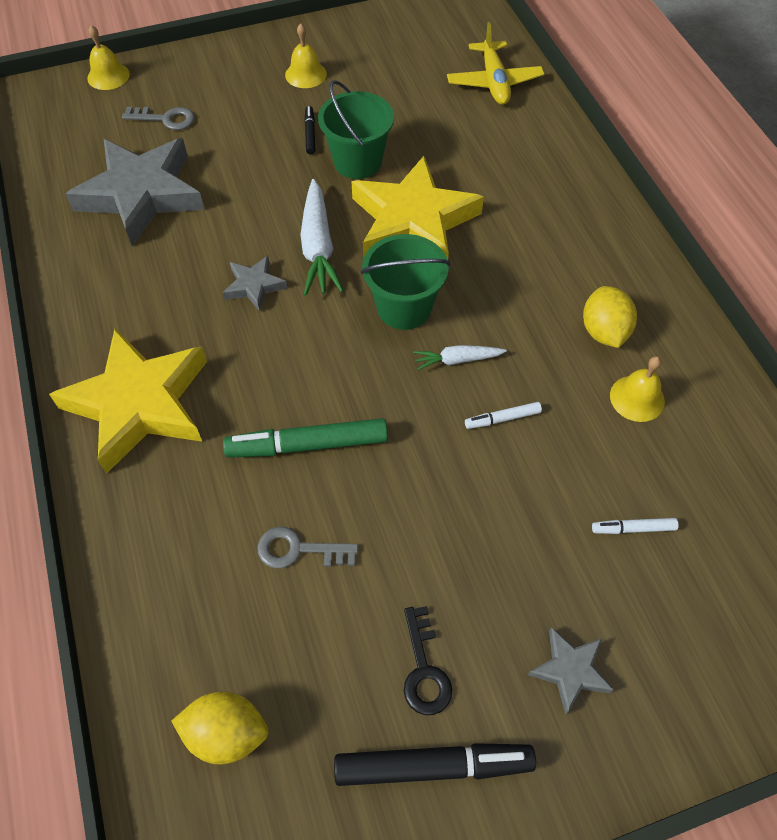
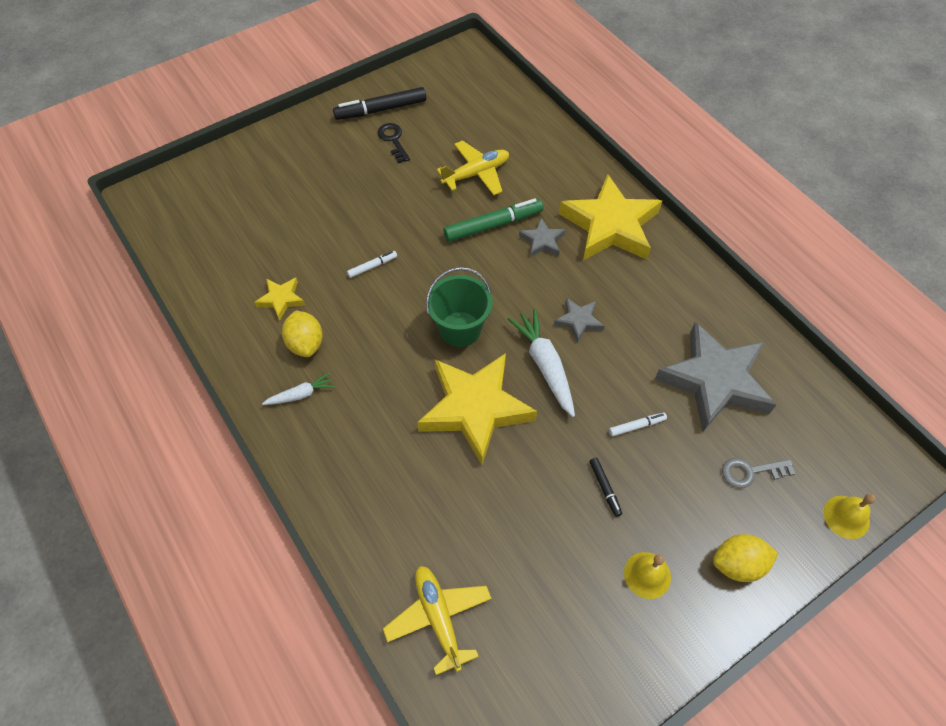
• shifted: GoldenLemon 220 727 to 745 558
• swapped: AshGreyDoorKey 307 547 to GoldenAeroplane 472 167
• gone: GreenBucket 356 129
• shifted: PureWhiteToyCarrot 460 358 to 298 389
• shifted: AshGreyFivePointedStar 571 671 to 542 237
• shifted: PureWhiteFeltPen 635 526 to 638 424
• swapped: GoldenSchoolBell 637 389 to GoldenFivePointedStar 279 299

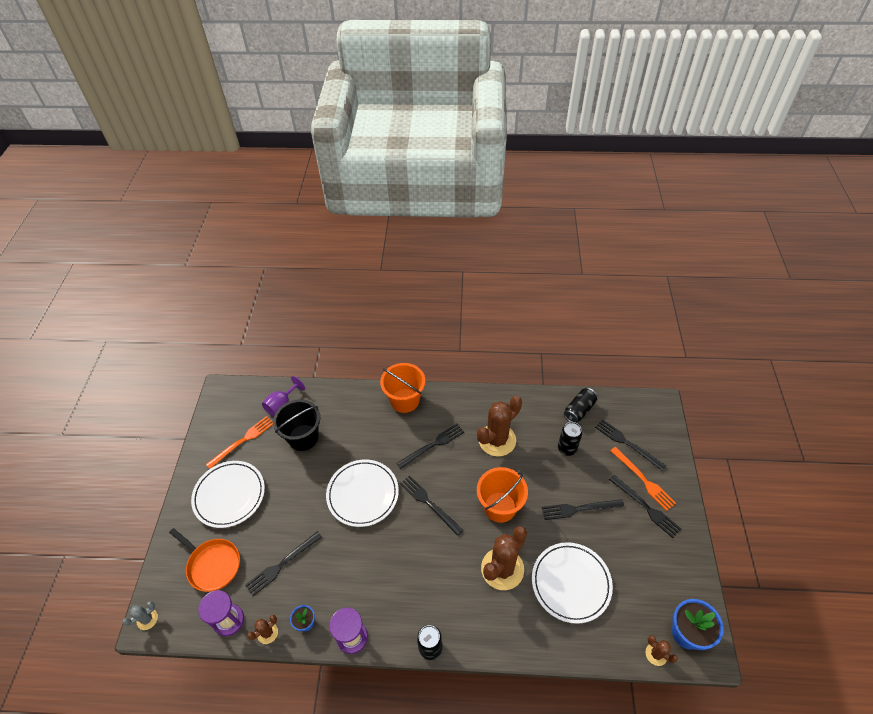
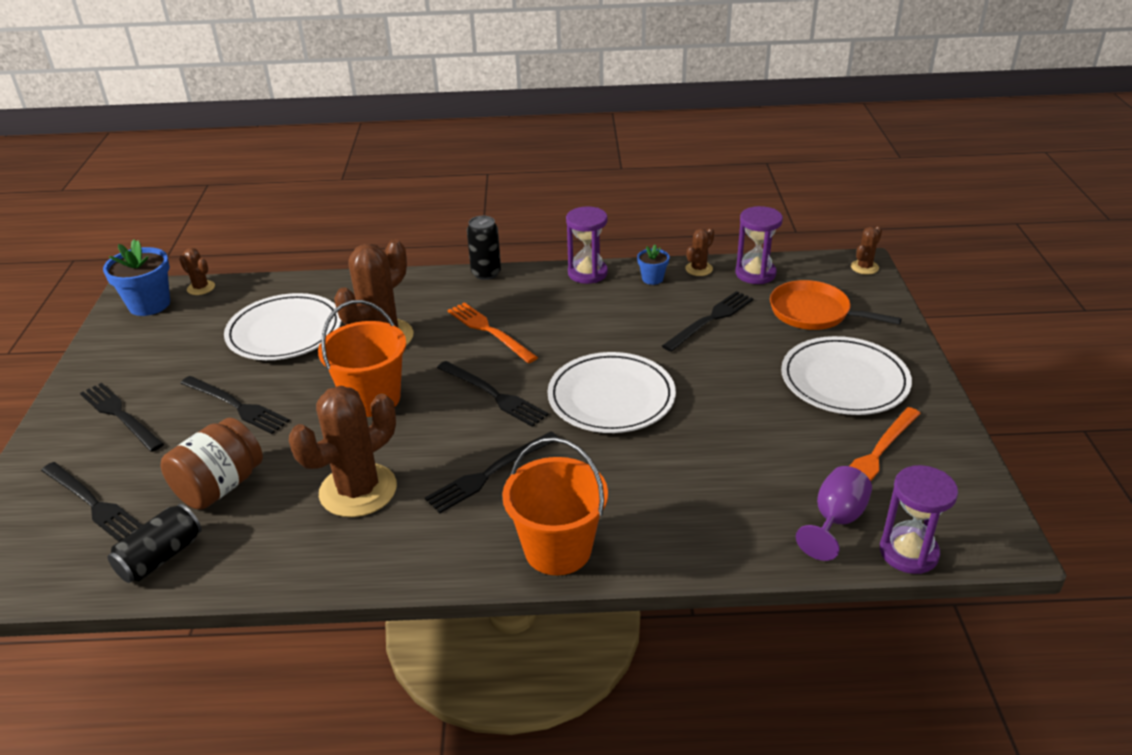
• repainted: AshGreyPricklyPlant 140 615 to BrownPricklyPlant 866 250
• gone: BlackBucket 296 425
• rotated: BlackFork 583 509 = 235 405 45 degrees clockwise
• swapped: BlackTin 570 439 to BrownJar 212 464
• shifted: BrightOrangeFork 643 479 to 493 332
• new: RoyalPurpleSandTimer 919 519

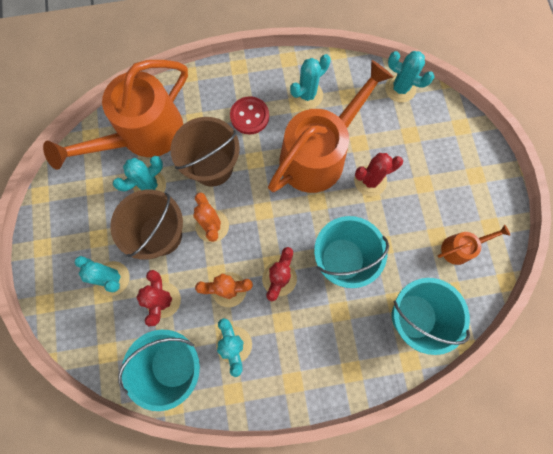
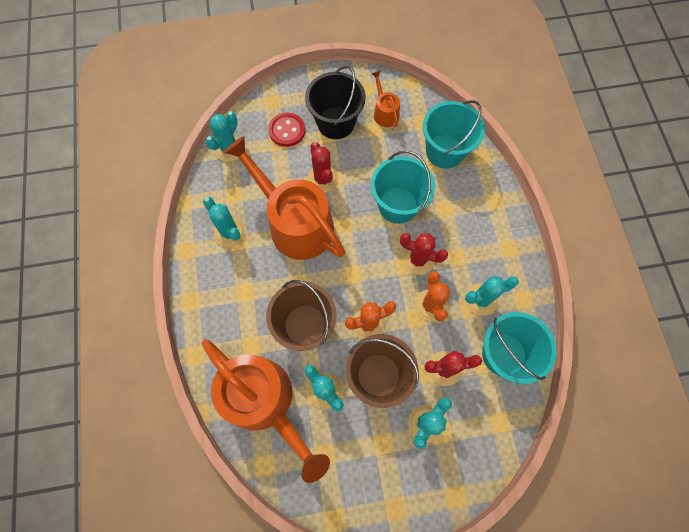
• shifted: CrimsonShirtButton 249 115 to 286 129
• new: BlackBucket 335 102

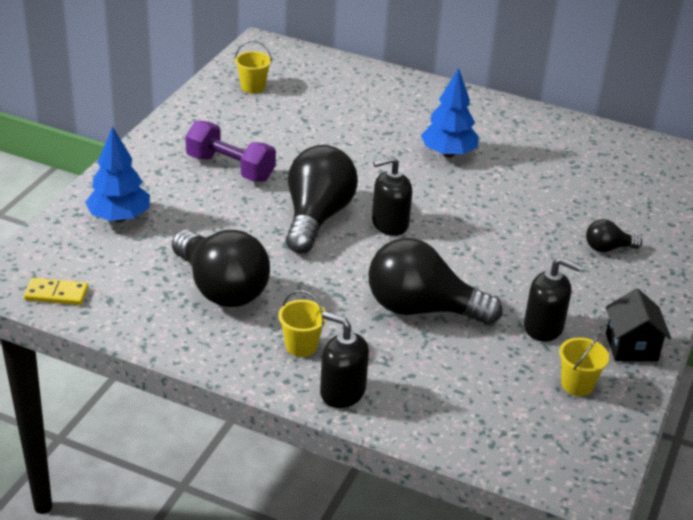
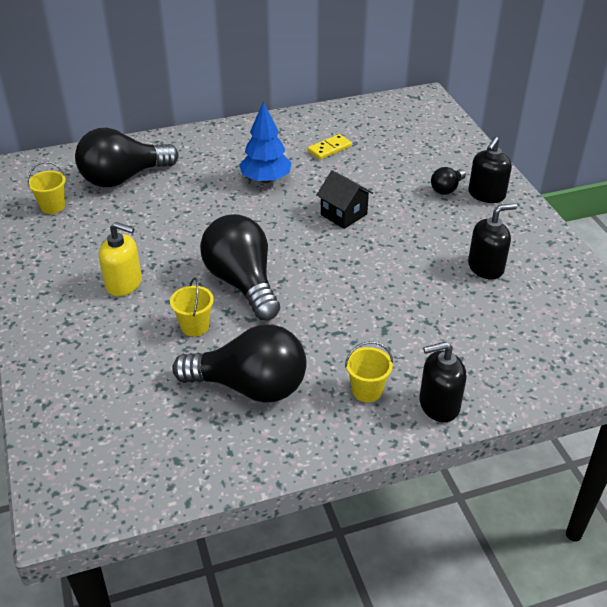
• shifted: GoldenDomino 56 291 to 329 147
• gone: BlueTree 117 174
• swapped: RoyalPurpleHandWeight 230 151 to GoldenSoapDispenser 120 259
• shifted: BlackLightBulb 435 281 to 127 157
• shifted: BlackSoapDispenser 392 196 to 490 170
• shifted: GoldenBucket 584 364 to 192 307
• shifted: BlackHouse 638 324 to 344 199

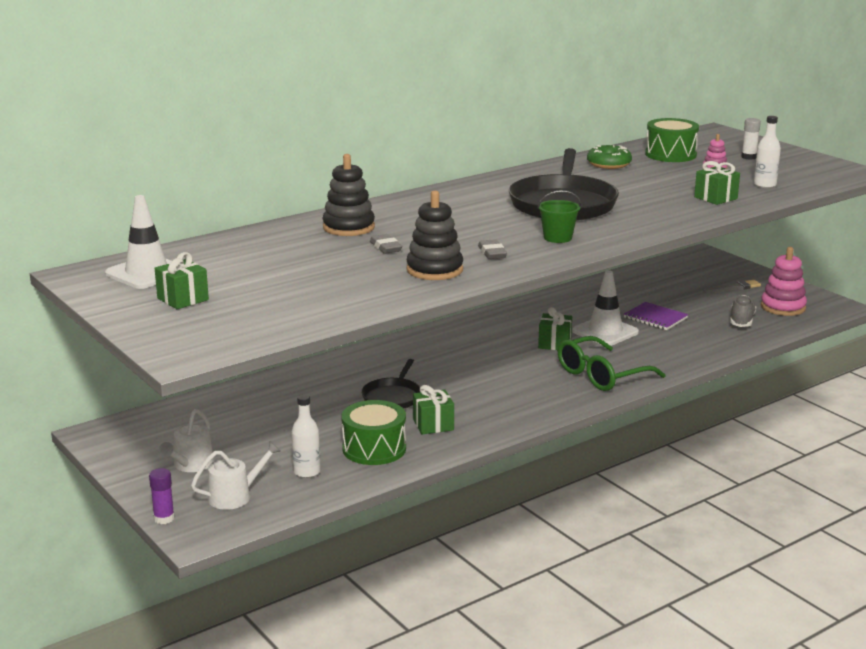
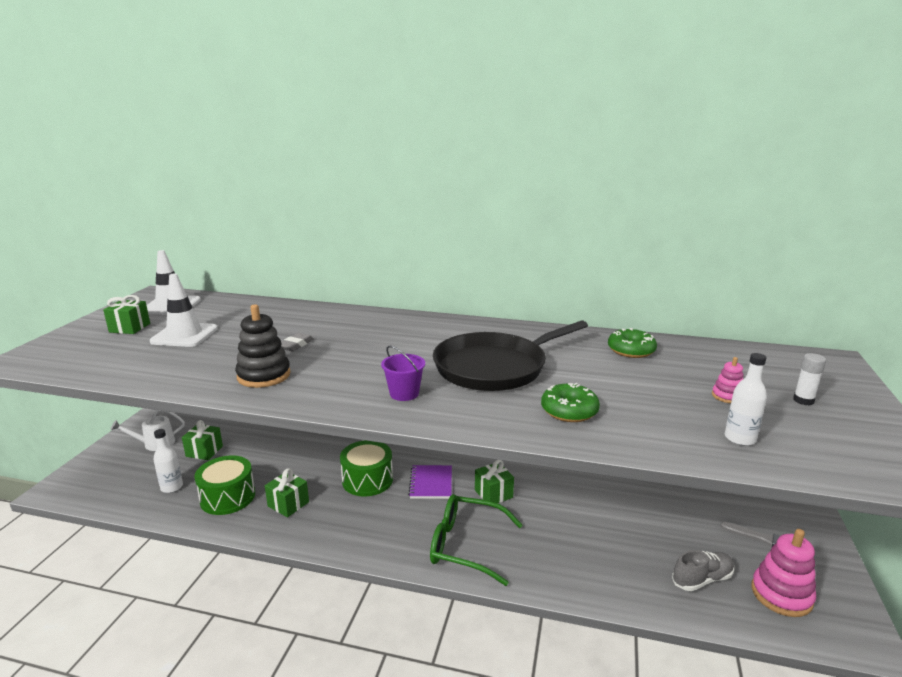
• gone: RoyalPurpleGlueStick 162 496
• gone: PureWhiteWateringCan 236 475
• gone: BlackStackingToy 348 195
• gone: BlackSkillet 390 384
• gone: AshGreyGumEraser 492 249
• repainted: GreenBucket 559 216 to RoyalPurpleBucket 403 373
• shifted: PureWhiteRoadCone 605 308 to 184 310
• shifted: RoyalPurpleNotepad 656 316 to 430 482
• shifted: GreenToyDrum 672 140 to 366 468
• shifted: GreenWrappedGift 717 183 to 202 440
• new: GreenGlazedDonut 570 402

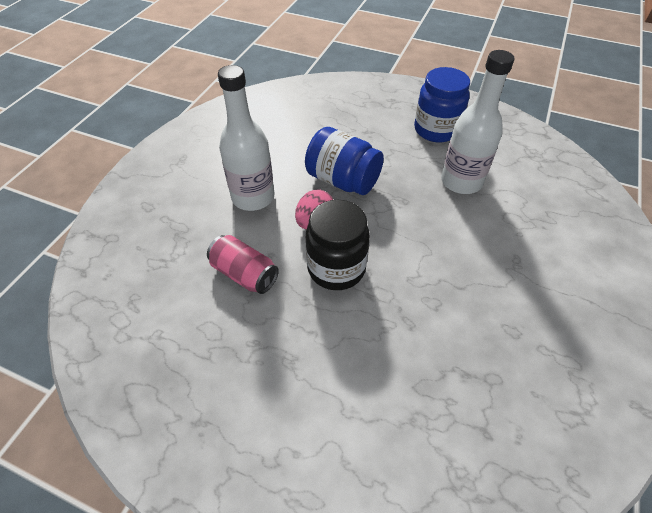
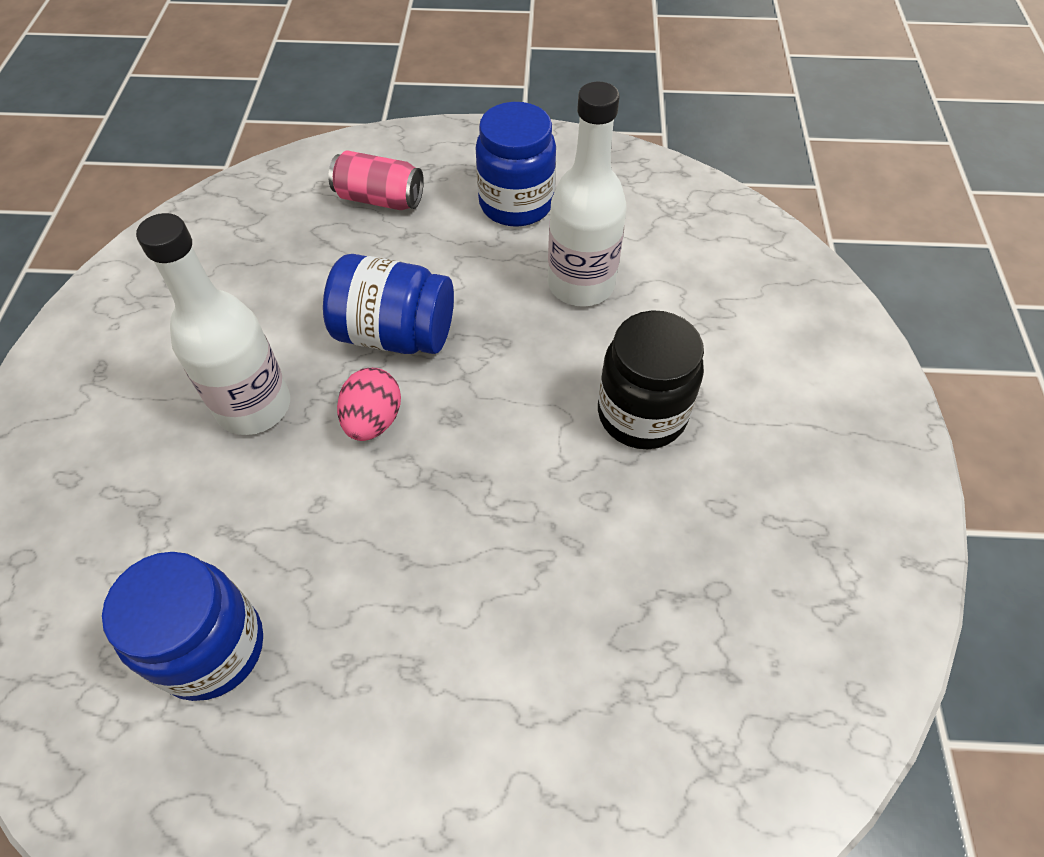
• shifted: RosePinkTin 243 264 to 376 180
• shifted: BlackJar 338 245 to 651 379
• new: BlueJar 182 626

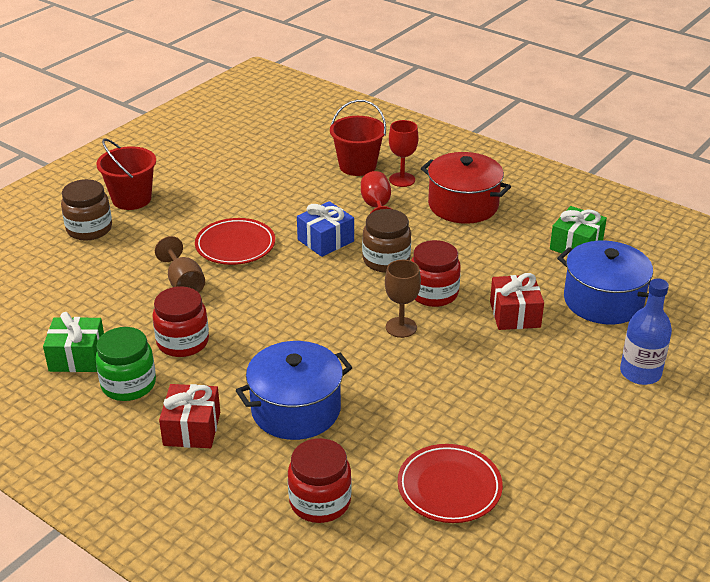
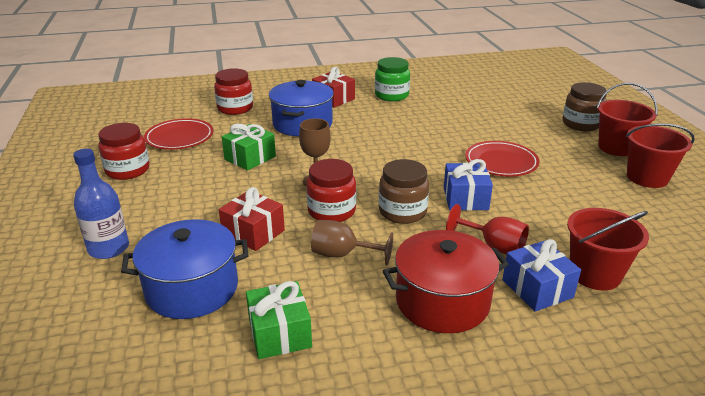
• shifted: GreenWrappedGift 73 342 to 249 147
• shifted: CrimsonJar 181 322 to 124 151
• shifted: BrownWineGlass 180 264 to 352 242
• swapped: CrimsonWineGlass 403 153 to BlueWrappedGift 541 275
• new: CrimsonBucket 660 155

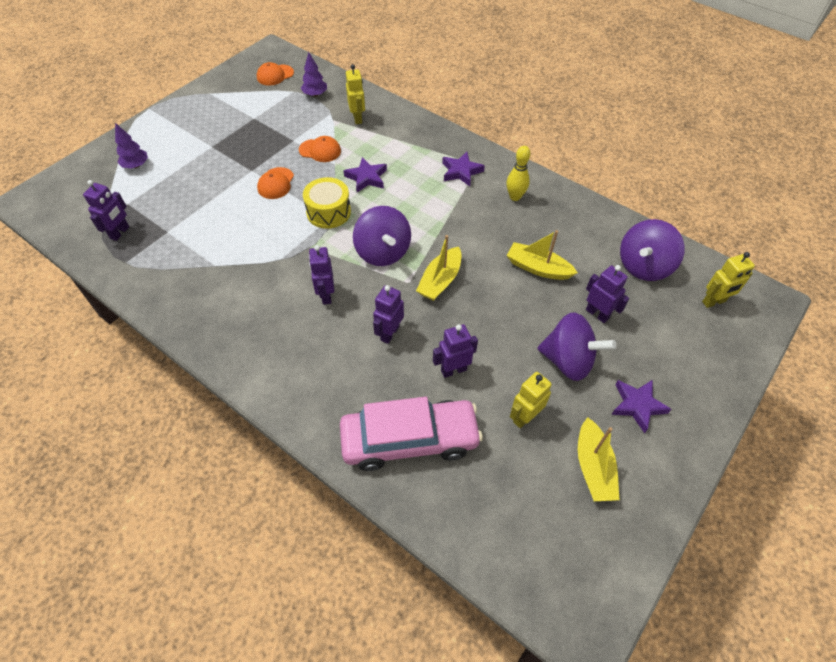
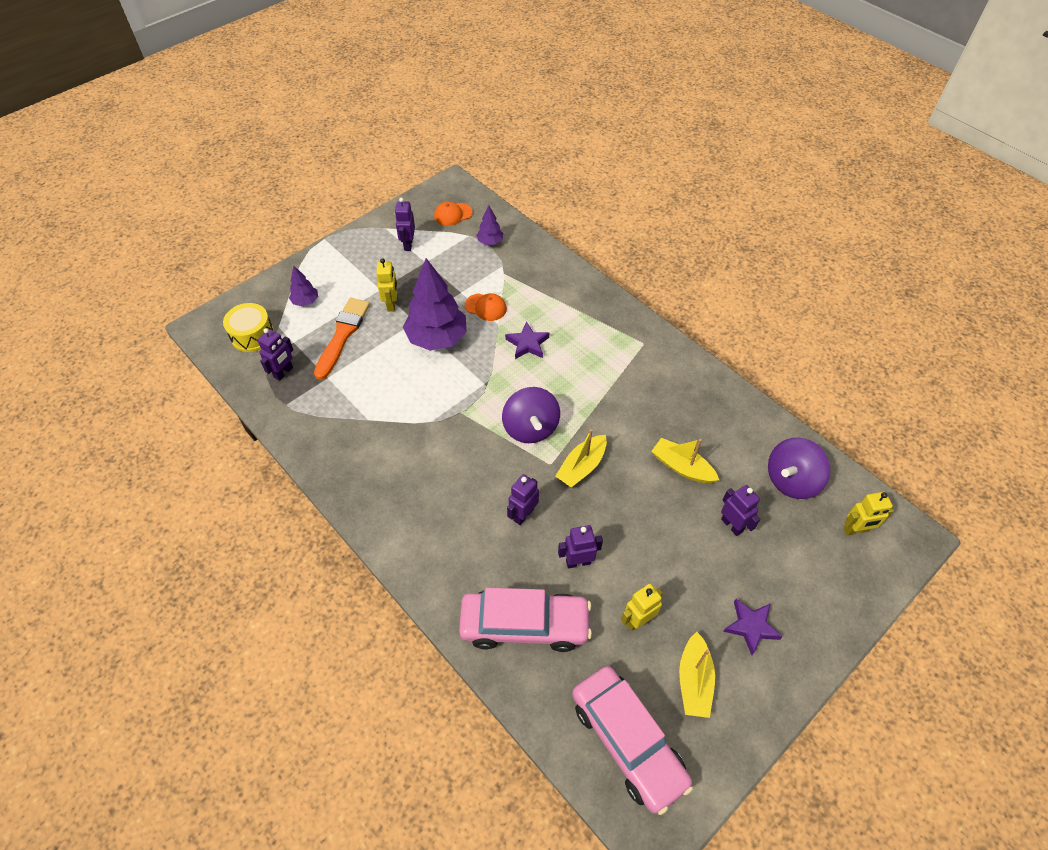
• swapped: BrightOrangeBaseballCap 275 183 to RoyalPurpleTree 435 304
• shifted: GoldenToyDrum 327 203 to 248 327
• shifted: RoyalPurpleToyRobot 321 275 to 405 224
• shifted: GoldenToyRobot 355 94 to 387 285
• gone: RoyalPurpleFivePointedStar 463 169
• gone: GoldenSkittle 518 173
• gone: RoyalPurpleToyTop 576 346
• new: BrightOrangePaintbrush 342 339
• new: RosePinkAutomobile 632 740

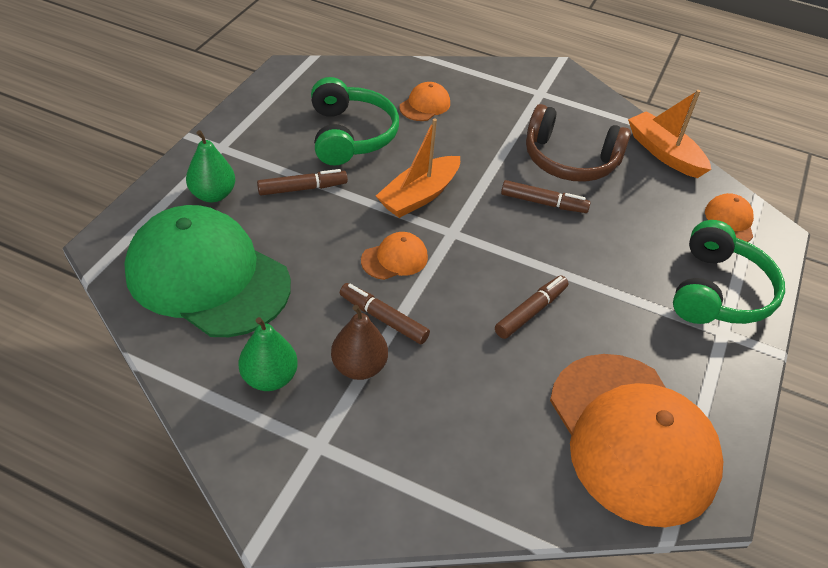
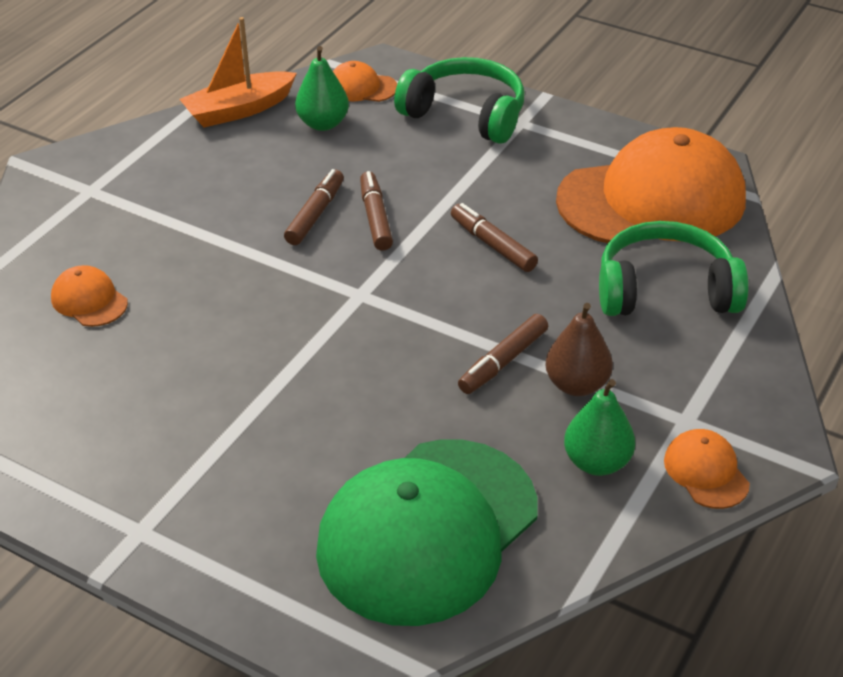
• shifted: GreenToyPear 210 166 to 322 88
• shifted: BrownFeltPen 302 182 to 376 211
• shifted: GreenHeadphones 355 121 to 674 268
• shifted: BrightOrangeBaseballCap 394 256 to 707 469
• gone: BrightOrangeSailboat 418 168
• gone: BrownHeadphones 578 143

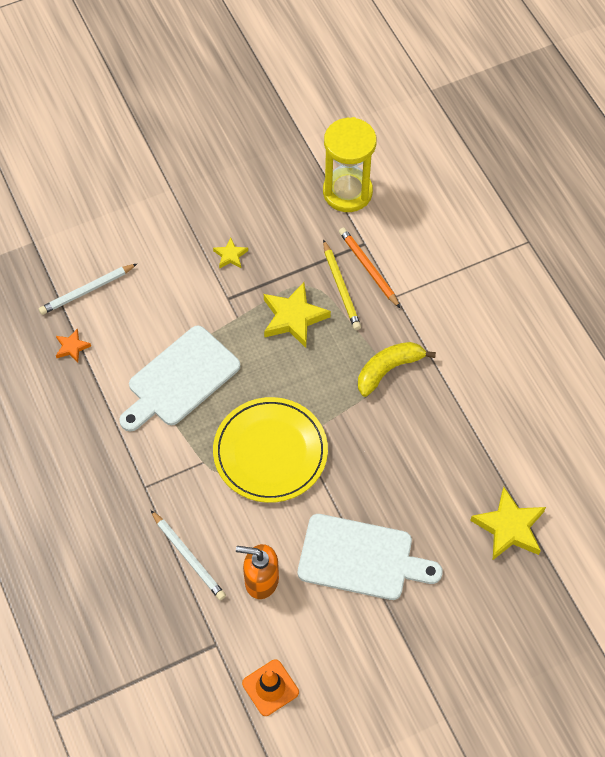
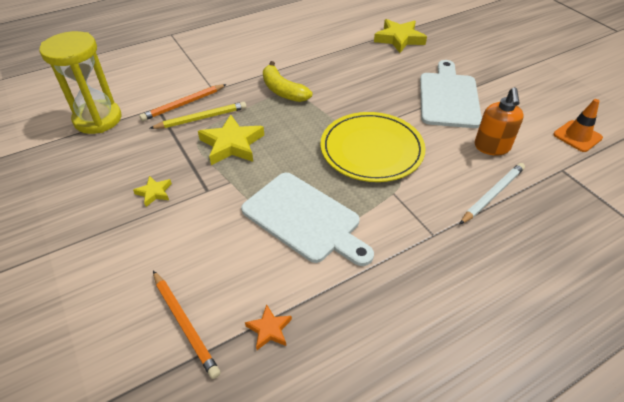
• repainted: PureWhiteWoodenPencil 88 289 to BrightOrangeWoodenPencil 187 325

